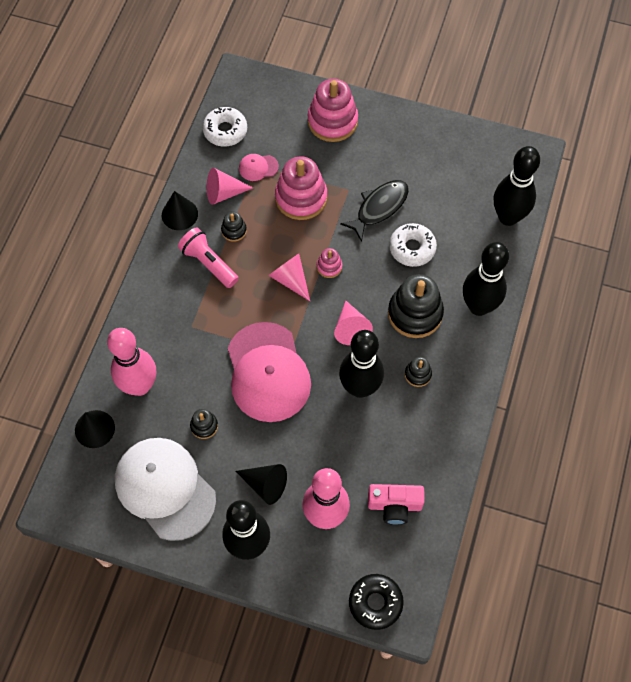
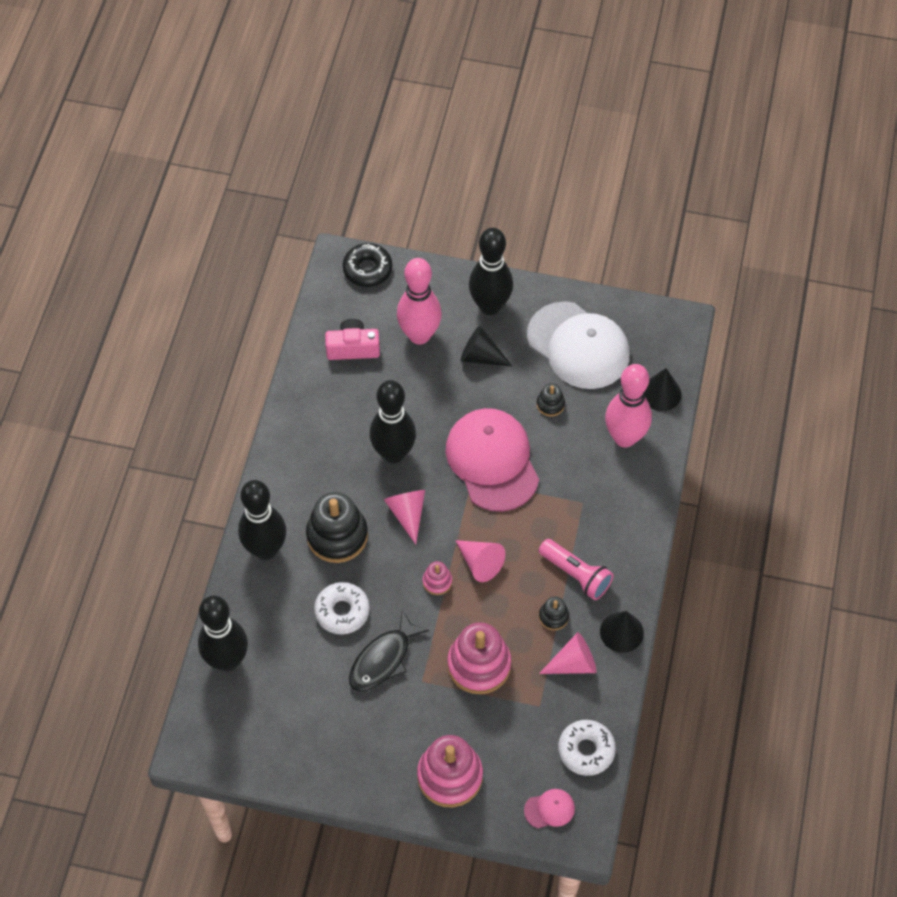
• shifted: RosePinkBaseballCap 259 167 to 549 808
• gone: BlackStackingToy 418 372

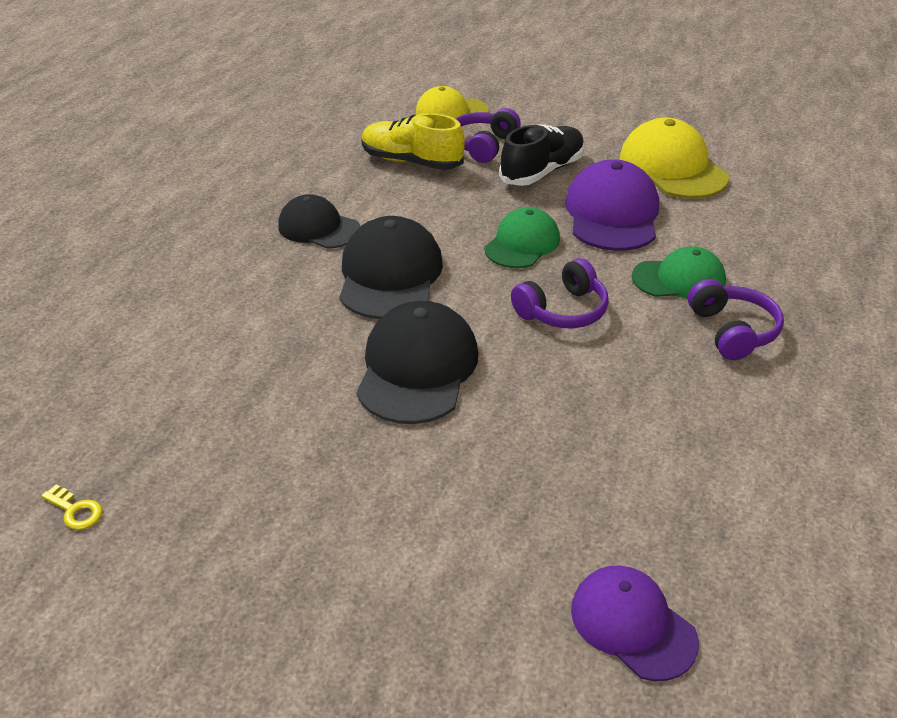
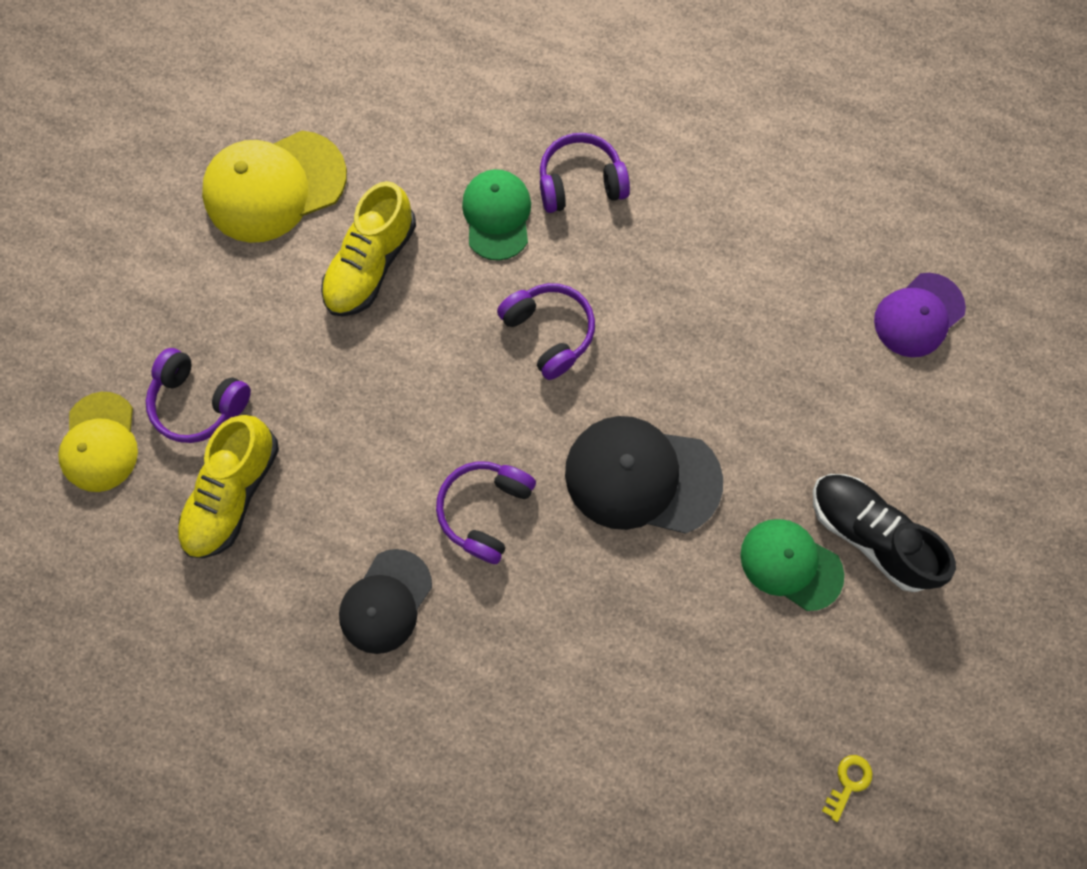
• swapped: BlackBaseballCap 391 267 to RoyalPurpleHeadphones 486 512
• shifted: GreenBaseballCap 522 237 to 792 565
• shifted: BlackSneaker 542 155 to 884 533
• swapped: RoyalPurpleBaseballCap 612 205 to GoldenSneaker 368 249

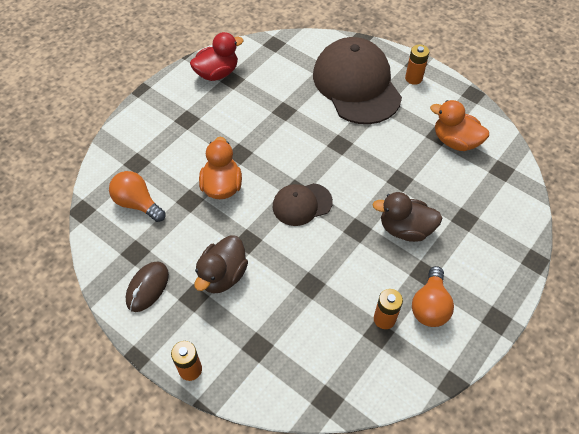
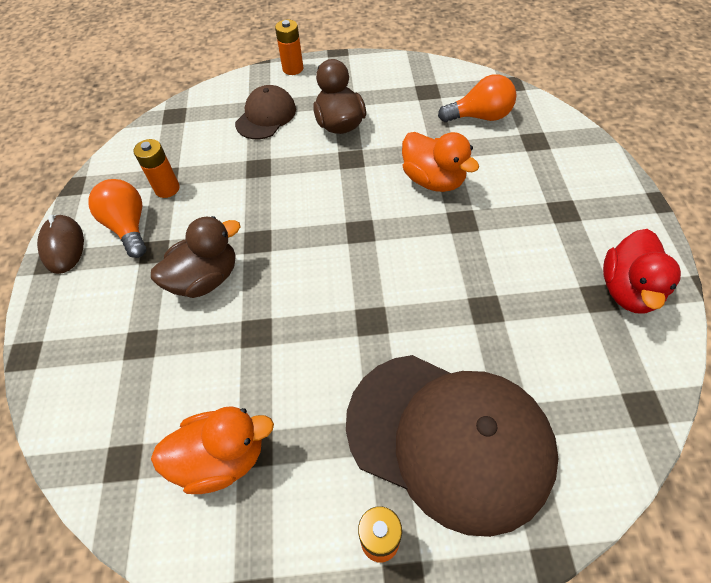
• shifted: BrownMouse 147 286 to 60 244
• shifted: BrownBaseballCap 303 204 to 265 112

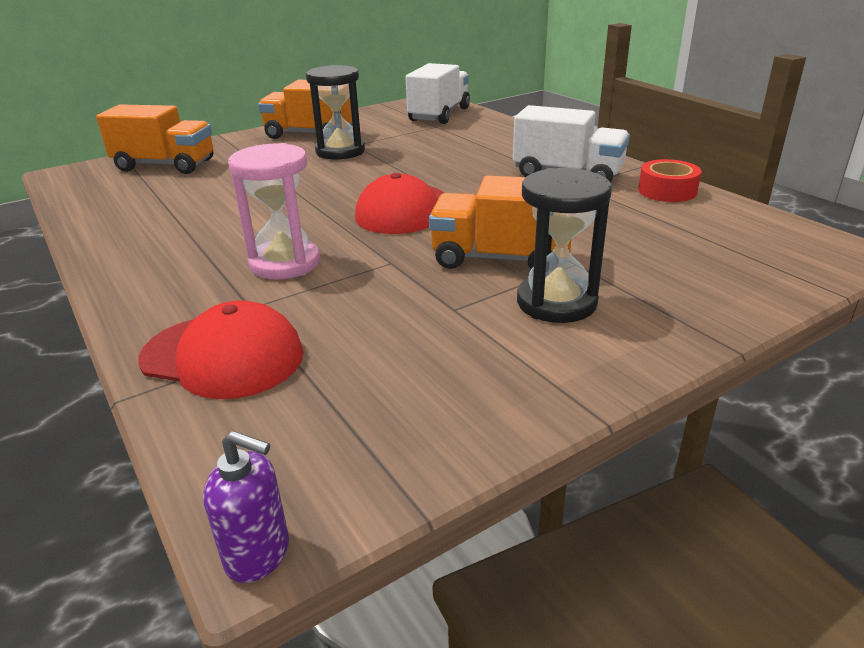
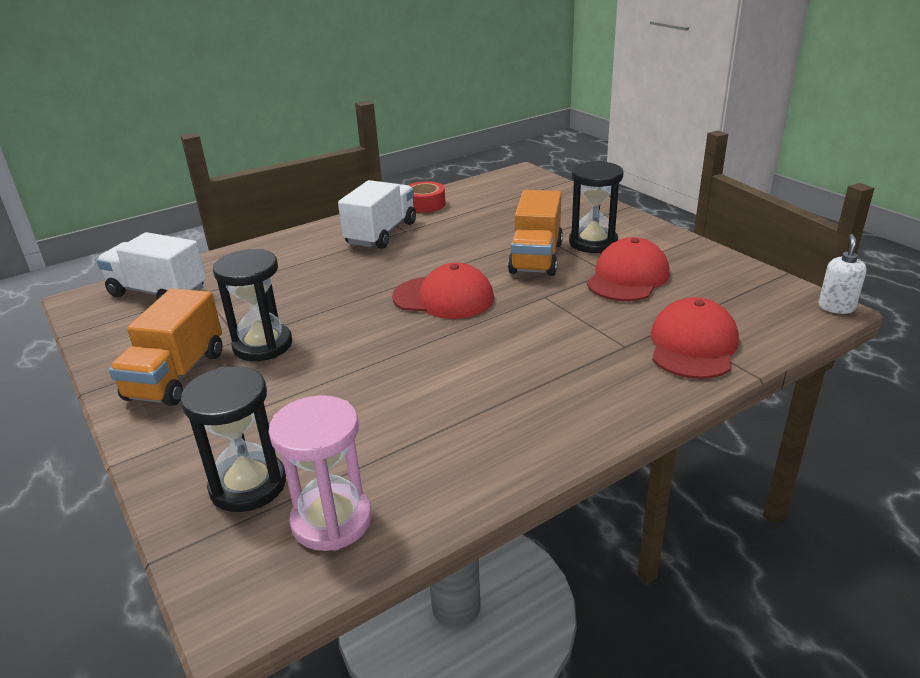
• swapped: BrightOrangeToyTruck 154 139 to BlackSandTimer 233 439
• repainted: RoyalPurpleSoapDispenser 246 507 to PureWhiteSoapDispenser 842 274
• shifted: RosePinkSandTimer 274 211 to 320 473
• new: CrimsonBaseballCap 628 269

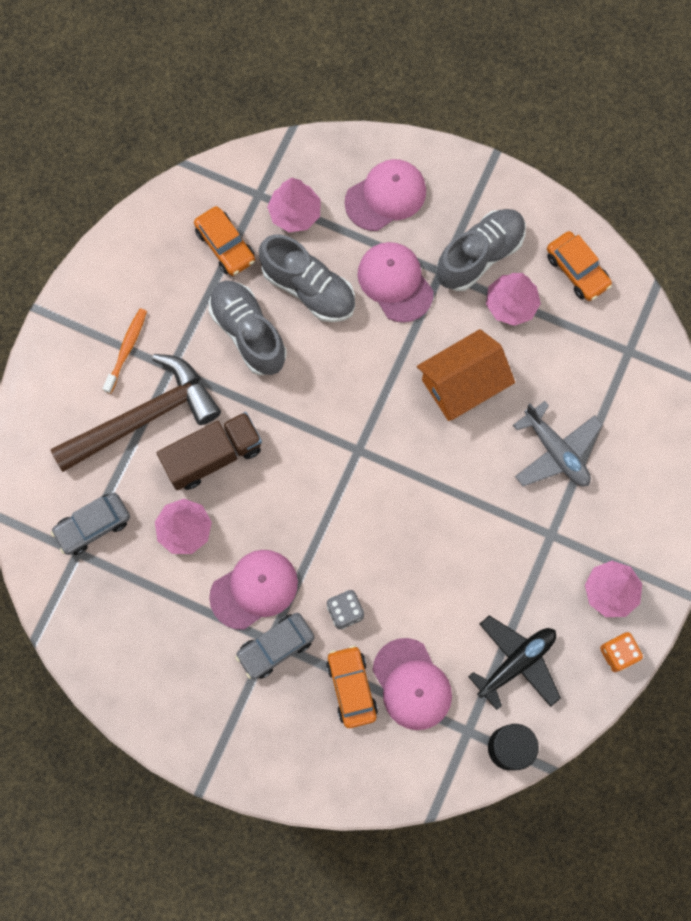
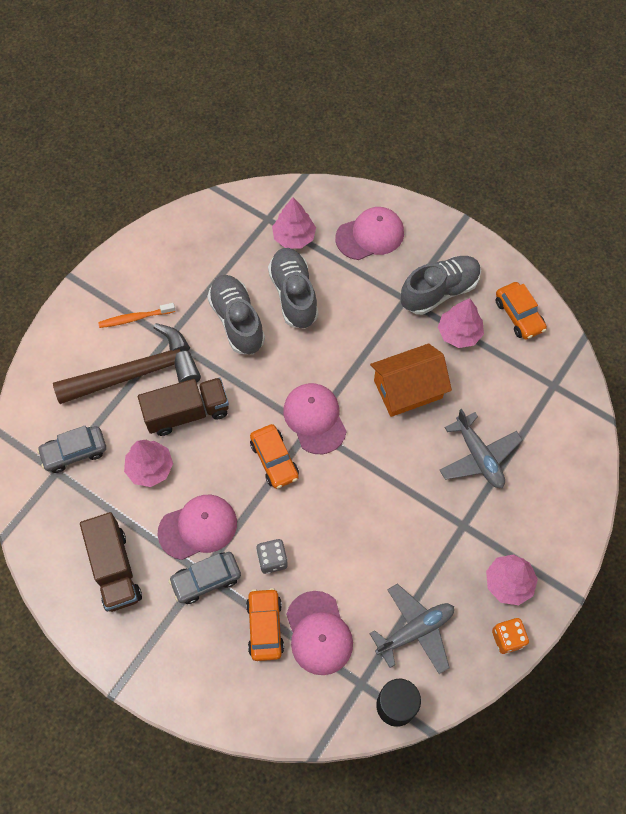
• rotated: BrightOrangeToothbrush 124 351 = 136 315 135 degrees counterclockwise
• shifted: BrightOrangeAutomobile 224 241 to 274 456
• rotated: AshGreySneaker 307 278 = 293 288 150 degrees counterclockwise
• shifted: RosePinkBaseballCap 396 282 to 315 418
• repainted: BlackAeroplane 514 662 to AshGreyAeroplane 411 628
• new: BrownToyTruck 111 562

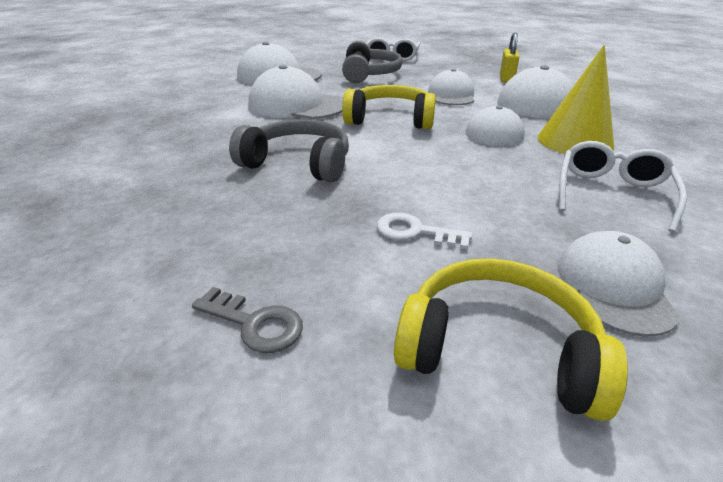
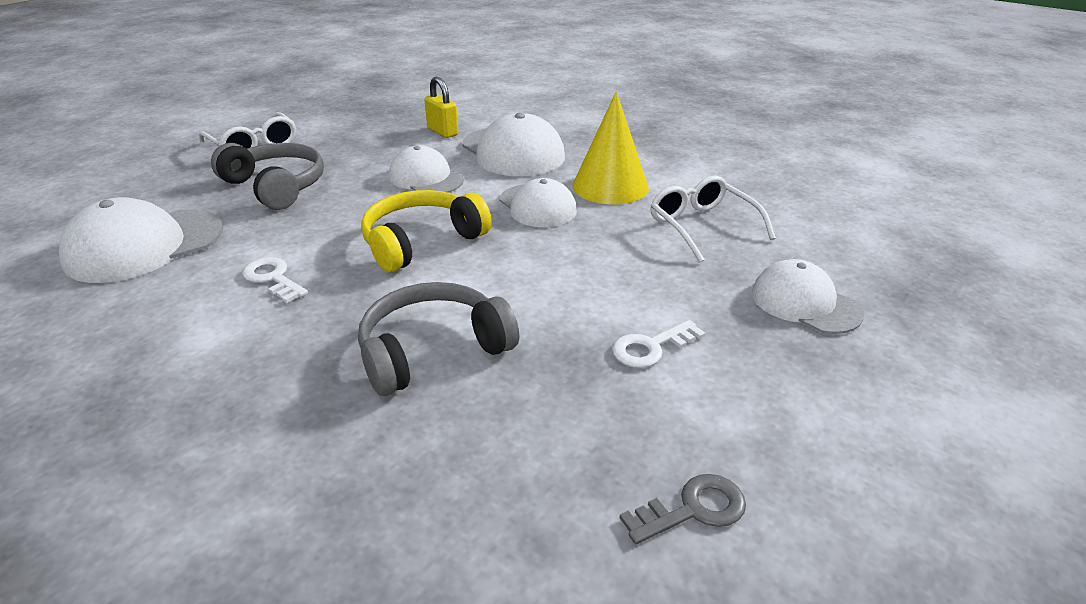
• swapped: PureWhiteBaseballCap 295 91 to PureWhiteDoorKey 275 280
• gone: GoldenHeadphones 511 339

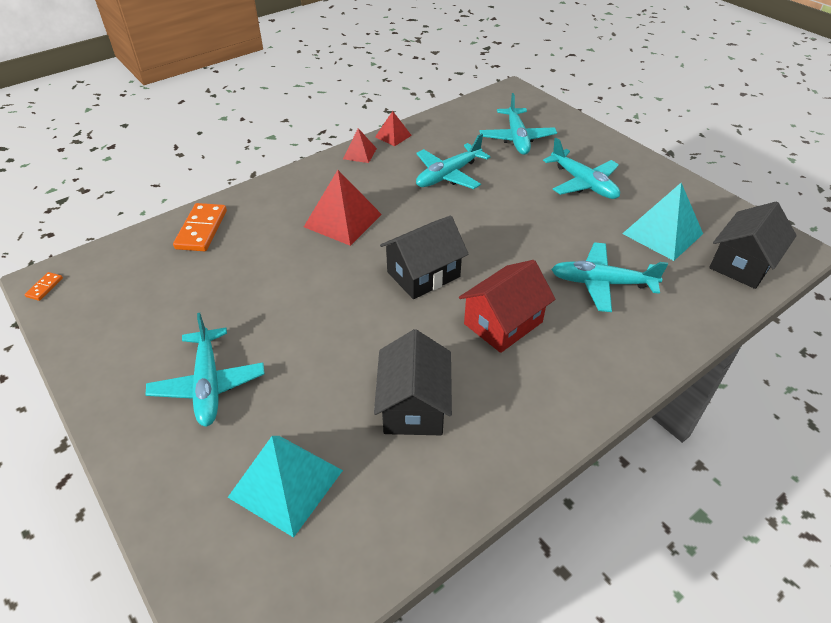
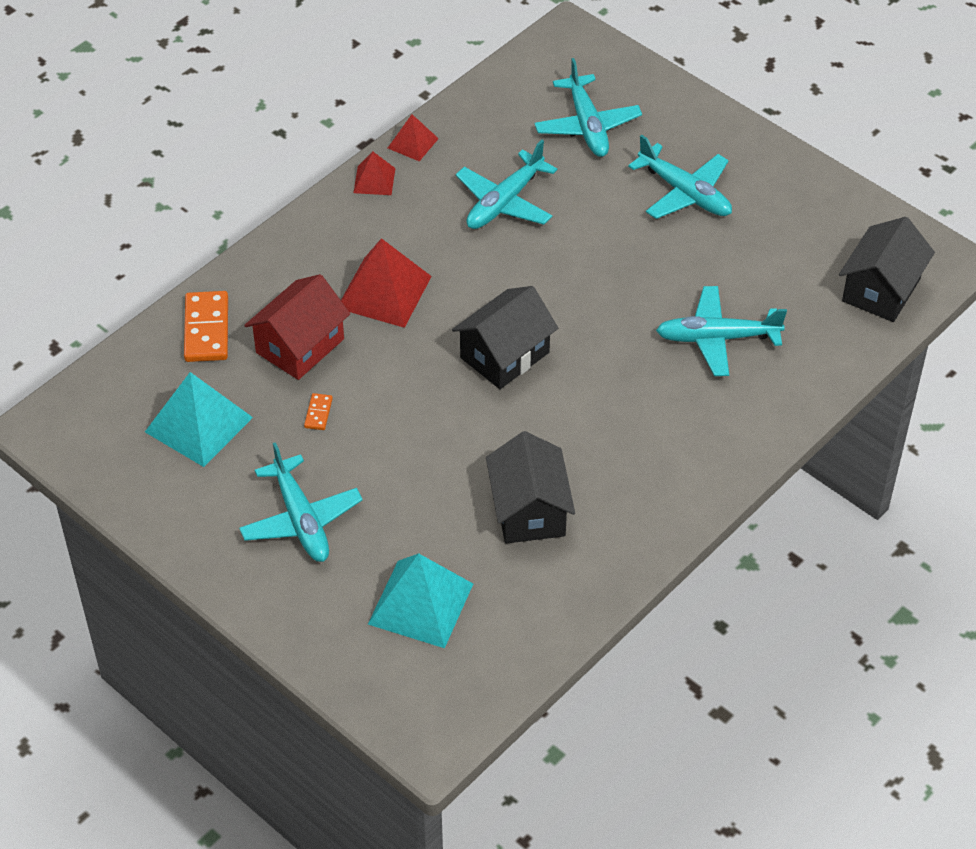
• shifted: BrightOrangeDomino 43 286 to 318 411
• shifted: CrimsonHouse 507 306 to 297 327
• shifted: AquaSolidPyramid 662 222 to 199 419

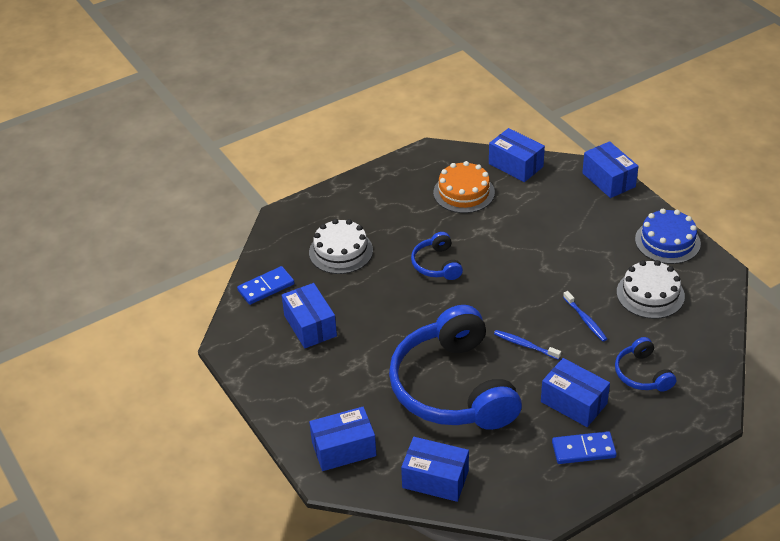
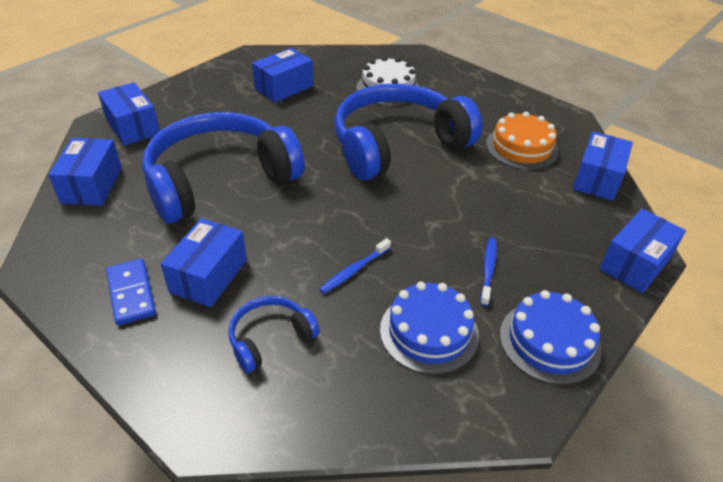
• gone: BlueDomino 265 285
• scaled: BlueHeadphones 437 256 = 408 131 x2.25
• shifted: BlueToothbrush 527 345 to 488 271
• repainted: PureWhiteGateau 651 289 to BlueGateau 429 328

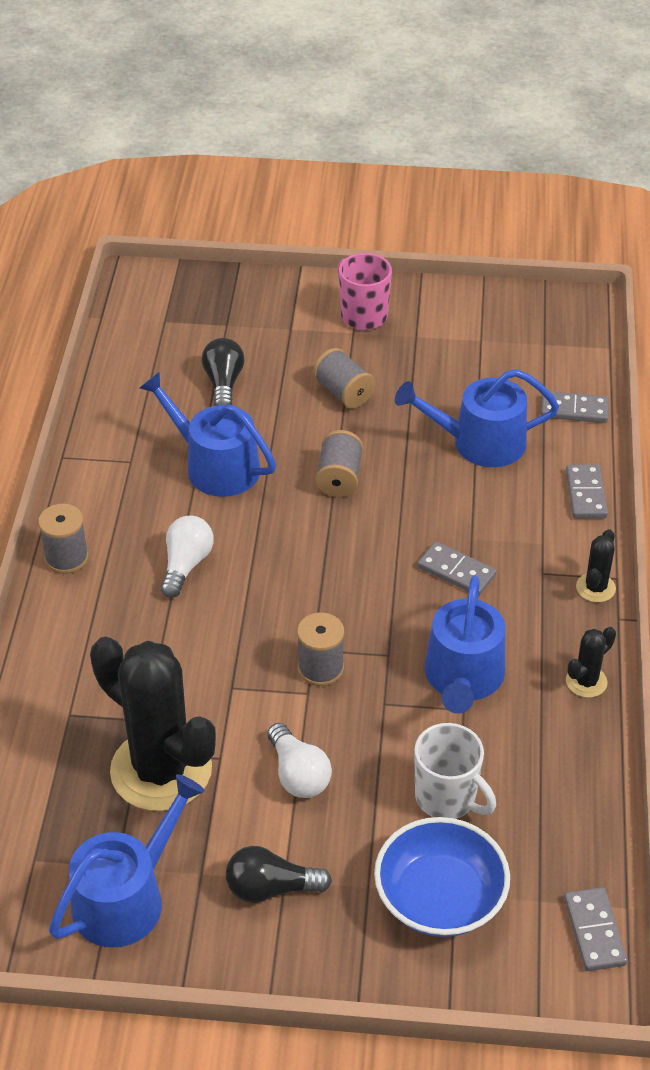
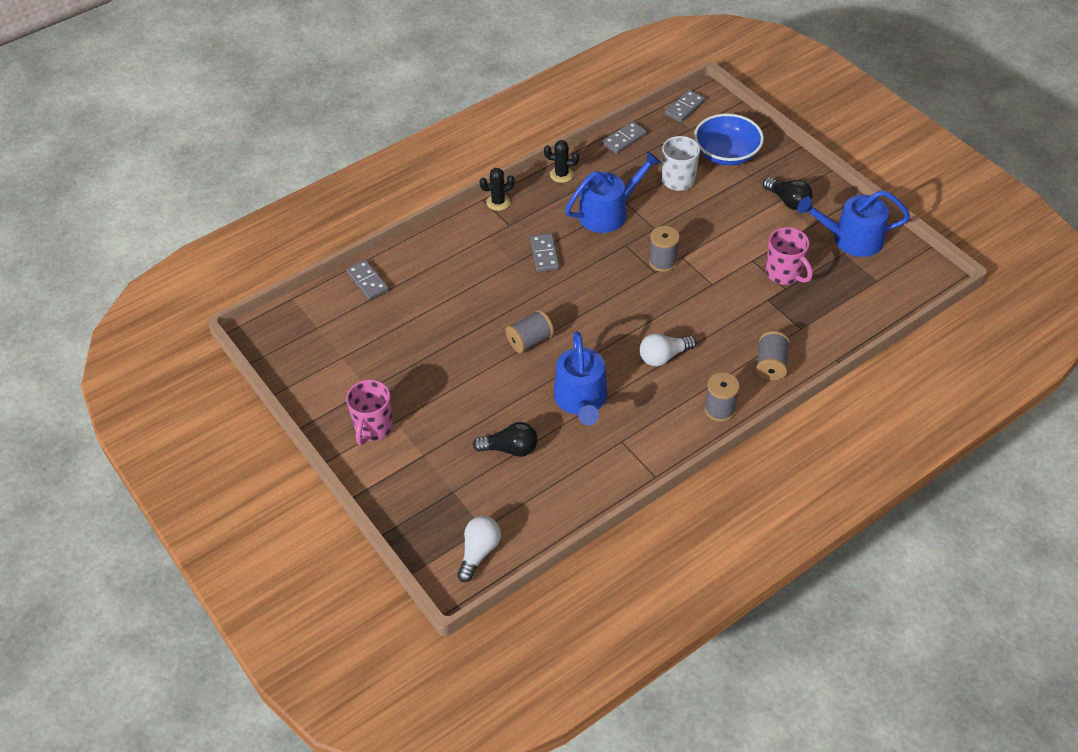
• swapped: BlackPricklyPlant 153 723 to RosePinkCoffeeMug 789 256
• rotated: BlackLightBulb 223 372 = 505 439 135 degrees counterclockwise
• shifted: PureWhiteLightBulb 299 760 to 479 549
• shifted: AshGreyReelOfThread 344 378 to 773 355
• gone: BlueWateringCan 477 418
• shifted: AshGreyDomino 587 491 to 624 137

